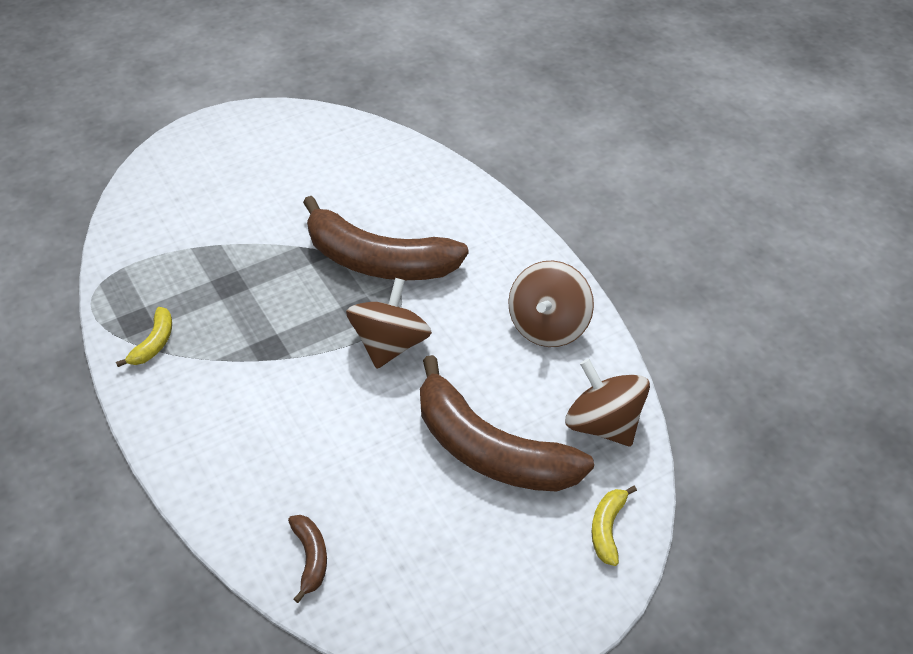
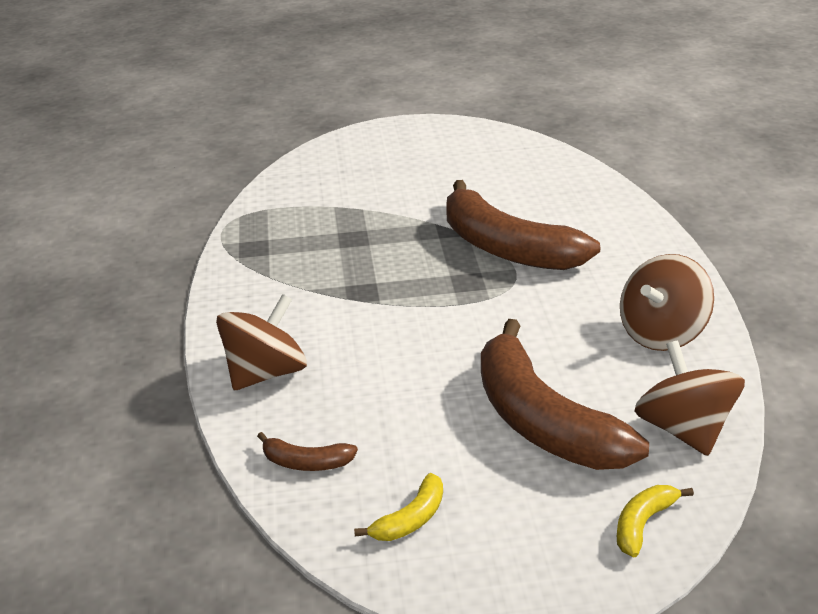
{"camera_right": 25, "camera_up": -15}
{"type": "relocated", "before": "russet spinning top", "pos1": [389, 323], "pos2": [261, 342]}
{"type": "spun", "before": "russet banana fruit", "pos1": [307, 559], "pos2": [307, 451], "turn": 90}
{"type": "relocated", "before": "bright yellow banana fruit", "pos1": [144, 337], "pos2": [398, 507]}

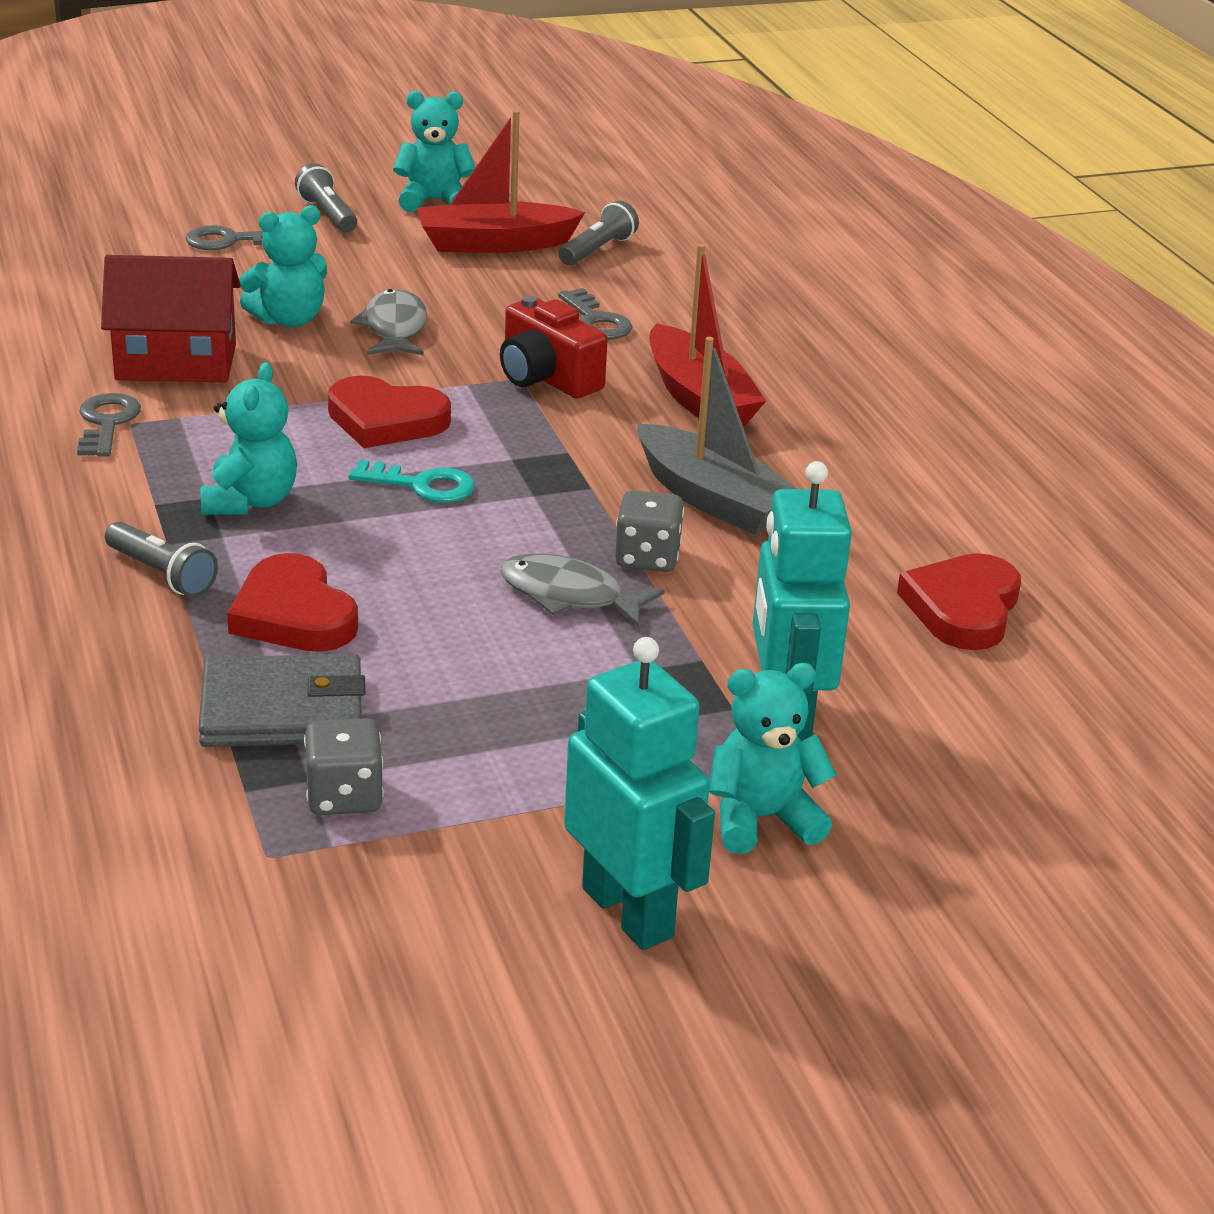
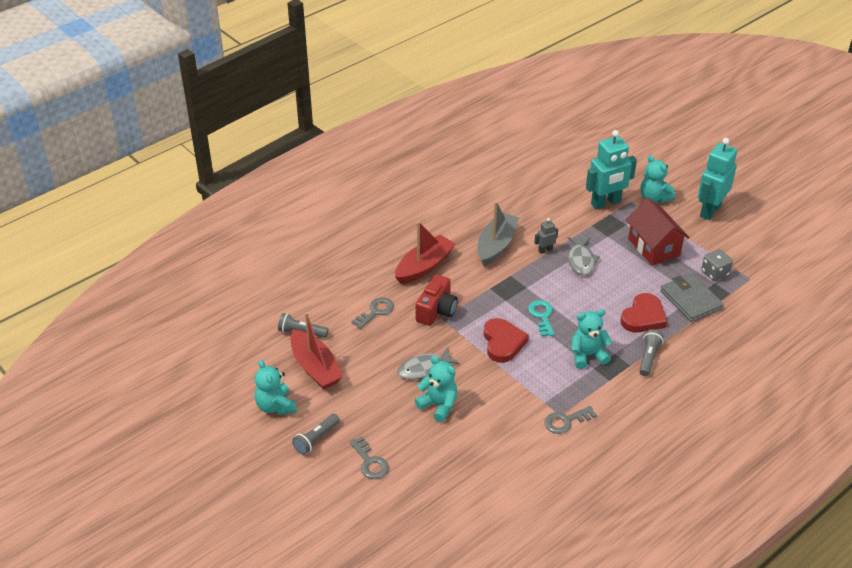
{"camera_right": -110, "camera_up": 10}
{"type": "exchanged", "before": "gray dice", "after": "gray toy robot", "pos1": [649, 531], "pos2": [546, 236]}
{"type": "relocated", "before": "red toy house", "pos1": [171, 318], "pos2": [658, 231]}
{"type": "missing", "before": "red heart", "pos1": [959, 601]}

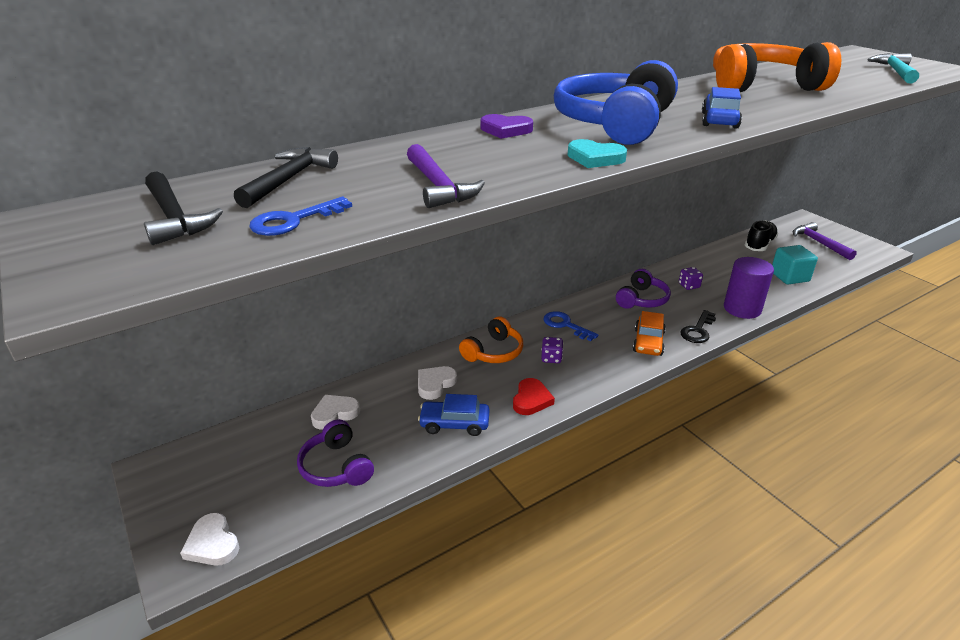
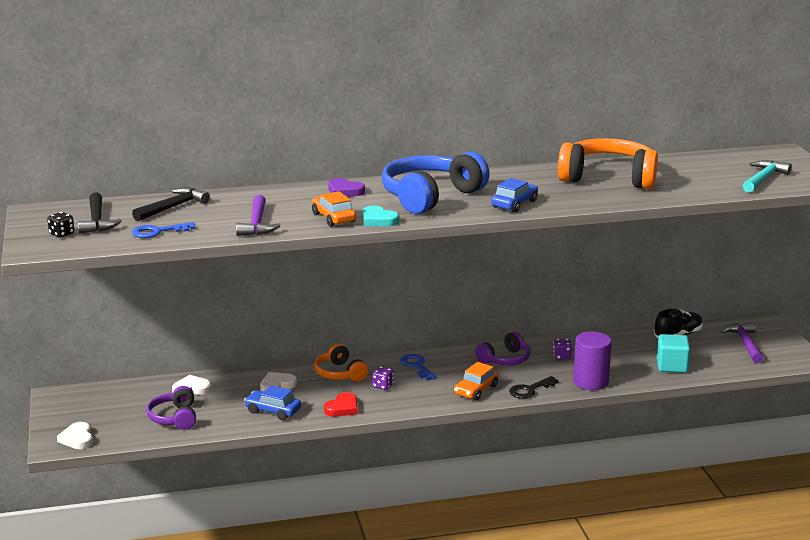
{"camera_right": 20, "camera_up": -10}
{"type": "appeared", "after": "jet-black dice", "pos2": [60, 224]}
{"type": "appeared", "after": "bright orange car", "pos2": [334, 209]}
{"type": "spun", "before": "bright orange over-ear headphones", "pos1": [491, 340], "pos2": [341, 362], "turn": 90}

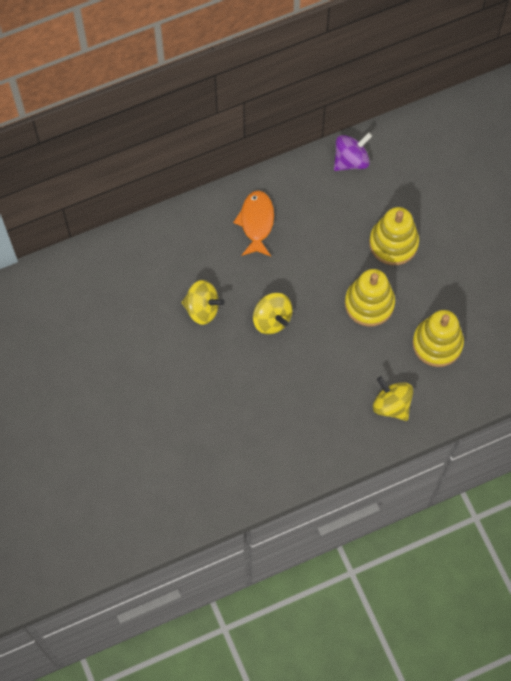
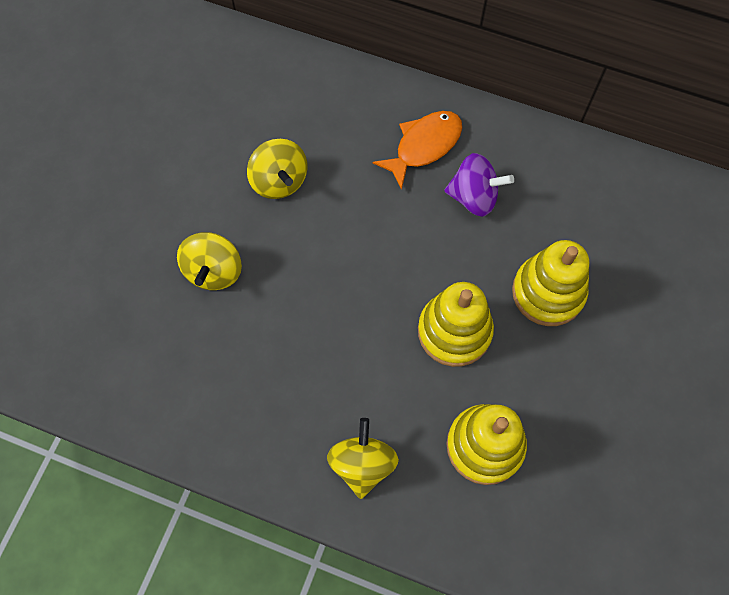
{"camera_right": 45, "camera_up": 0}
{"type": "relocated", "before": "bright yellow spinning top", "pos1": [273, 313], "pos2": [209, 261]}
{"type": "relocated", "before": "purple spinning top", "pos1": [353, 151], "pos2": [479, 185]}

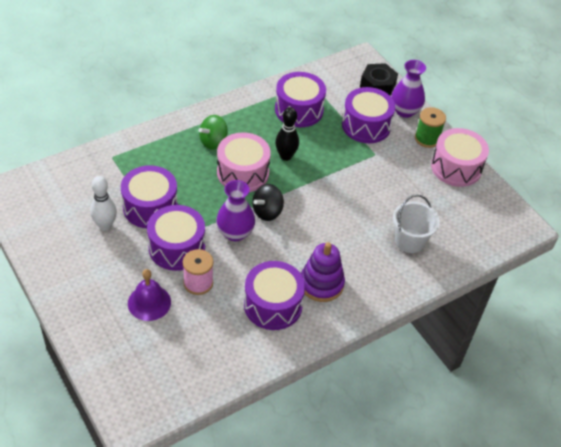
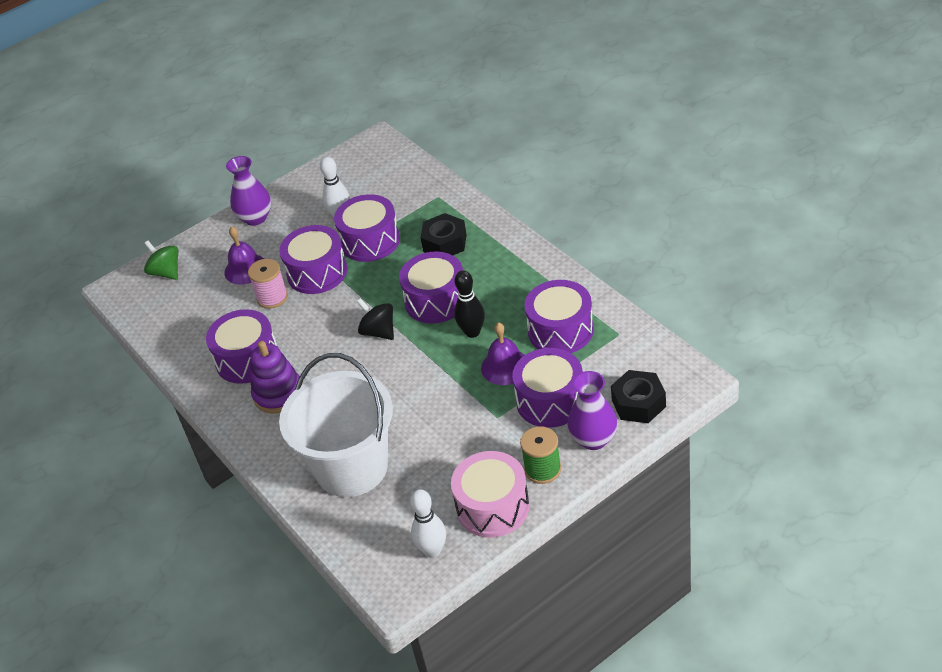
{"camera_right": 95, "camera_up": -5}
{"type": "relocated", "before": "green spinning top", "pos1": [213, 132], "pos2": [161, 260]}
{"type": "relocated", "before": "purple tall vase", "pos1": [235, 210], "pos2": [248, 191]}
{"type": "size", "before": "snow-white sand bucket", "pos1": [416, 223], "pos2": [336, 425], "scale": 1.88}
{"type": "colour", "before": "rosy toy drum", "after": "purple toy drum", "pos1": [244, 162], "pos2": [431, 287]}
{"type": "appeared", "after": "snow-white skittle", "pos2": [428, 523]}
{"type": "appeared", "after": "jet-black hexagon nut", "pos2": [444, 234]}
{"type": "appeared", "after": "purple bell", "pos2": [503, 353]}

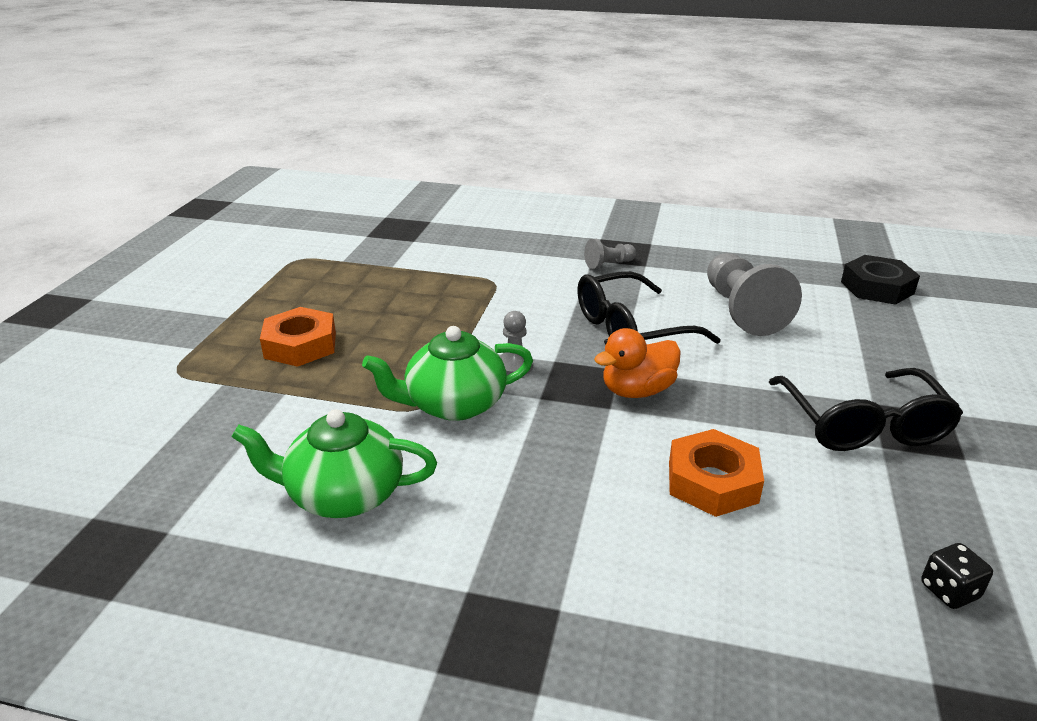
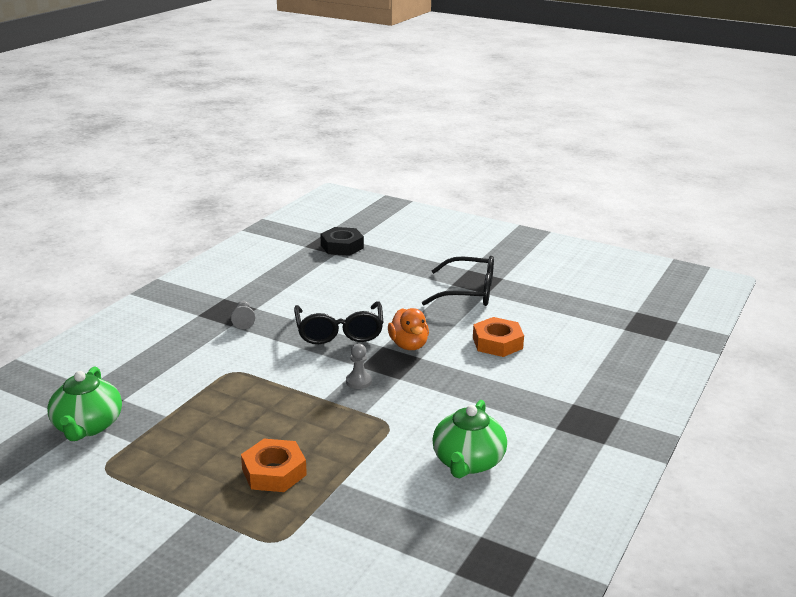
{"camera_right": -75, "camera_up": -5}
{"type": "relocated", "before": "green tea pot", "pos1": [447, 373], "pos2": [84, 404]}
{"type": "missing", "before": "gray pawn", "pos1": [754, 294]}
{"type": "missing", "before": "jet-black dice", "pos1": [957, 576]}

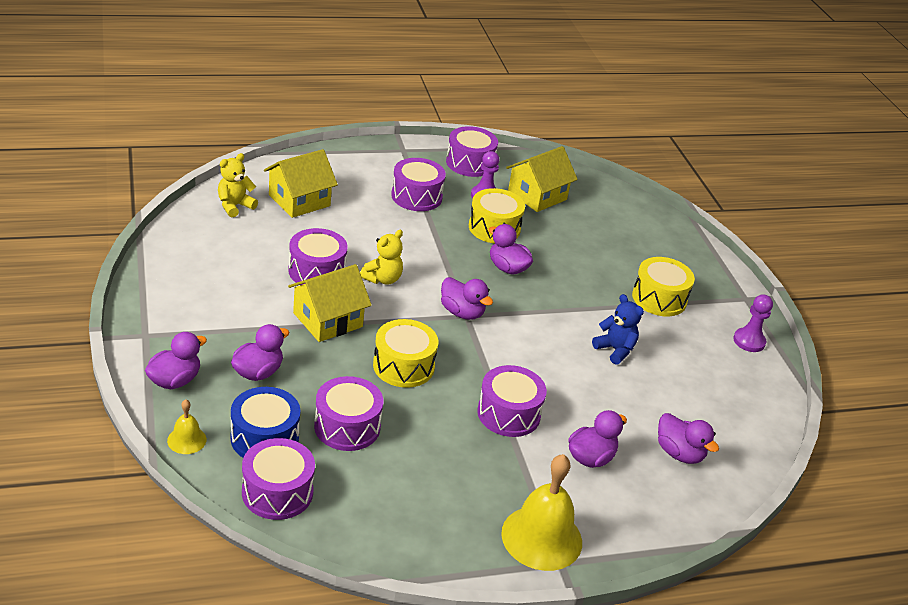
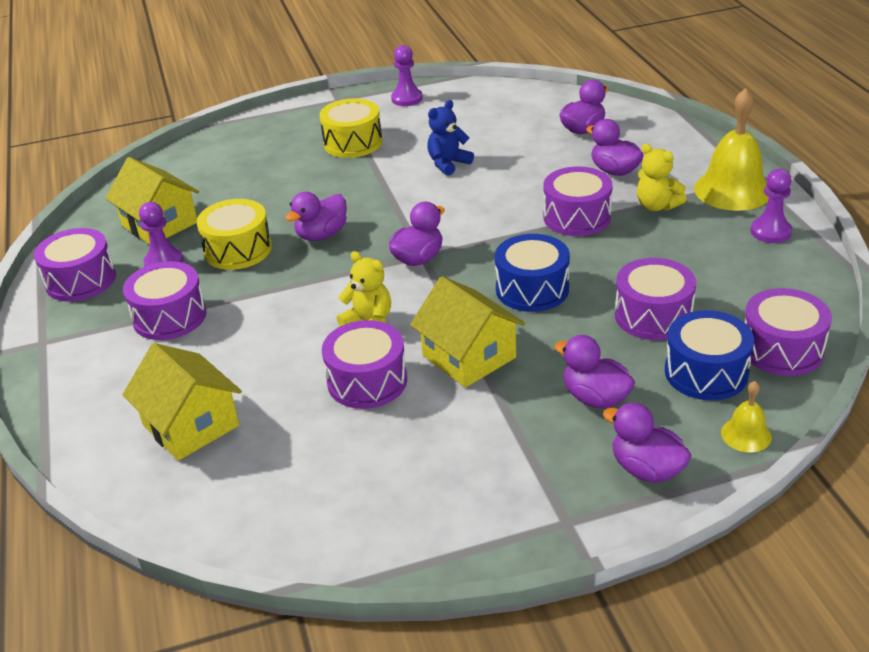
{"camera_right": -85, "camera_up": 0}
{"type": "colour", "before": "bright yellow toy drum", "after": "royal blue toy drum", "pos1": [405, 353], "pos2": [532, 273]}
{"type": "relocated", "before": "bright yellow teddy bear", "pos1": [238, 185], "pos2": [661, 177]}
{"type": "appeared", "after": "purple pawn", "pos2": [771, 206]}

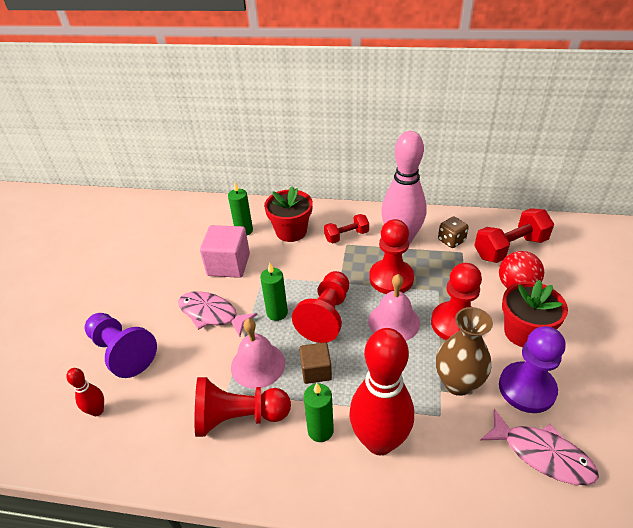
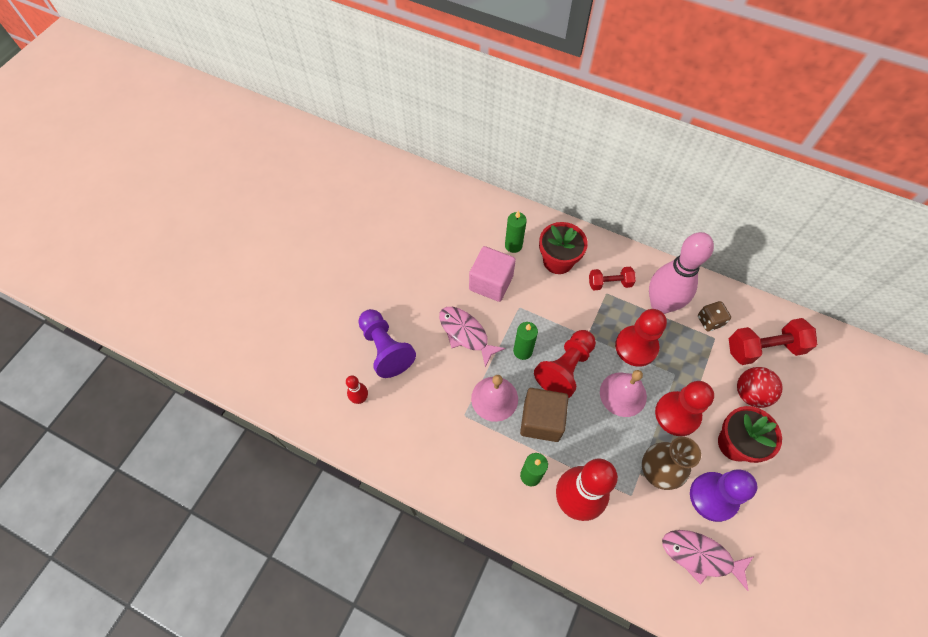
{"camera_right": 15, "camera_up": 20}
{"type": "size", "before": "russet cube", "pos1": [315, 363], "pos2": [544, 415], "scale": 1.63}
{"type": "spun", "before": "rosy toy fish", "pos1": [539, 447], "pos2": [708, 560], "turn": 150}
{"type": "missing", "before": "red pawn", "pos1": [242, 407]}

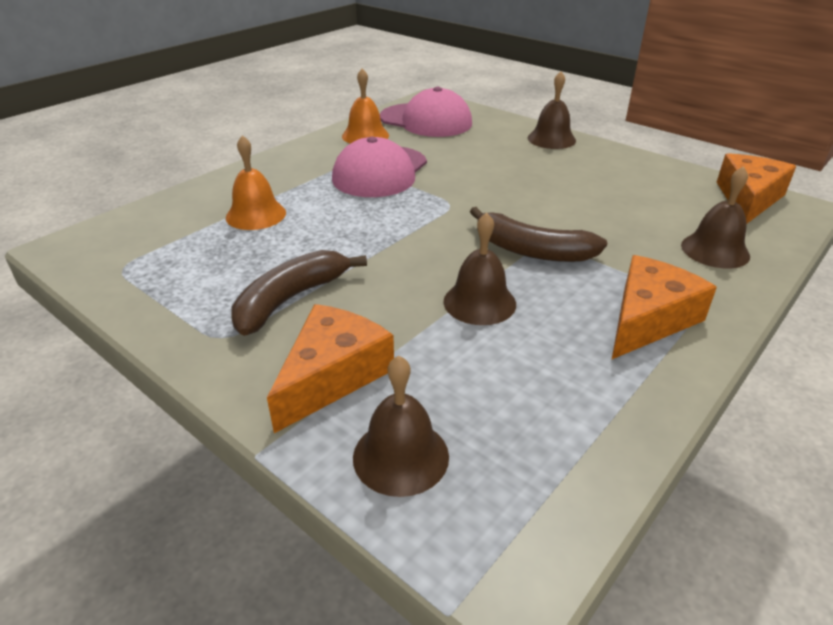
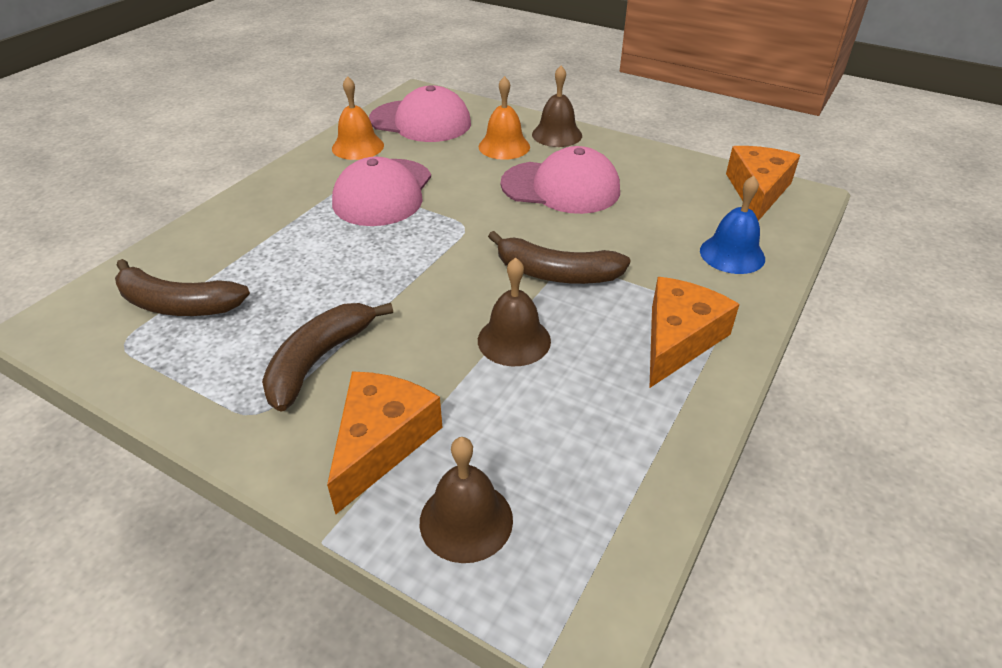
{"camera_right": -10, "camera_up": 5}
{"type": "appeared", "after": "russet banana fruit", "pos2": [182, 287]}
{"type": "relocated", "before": "bright orange bell", "pos1": [256, 182], "pos2": [504, 118]}
{"type": "appeared", "after": "rosy peaked cap", "pos2": [560, 180]}
{"type": "colour", "before": "russet bell", "after": "royal blue bell", "pos1": [715, 217], "pos2": [732, 225]}

